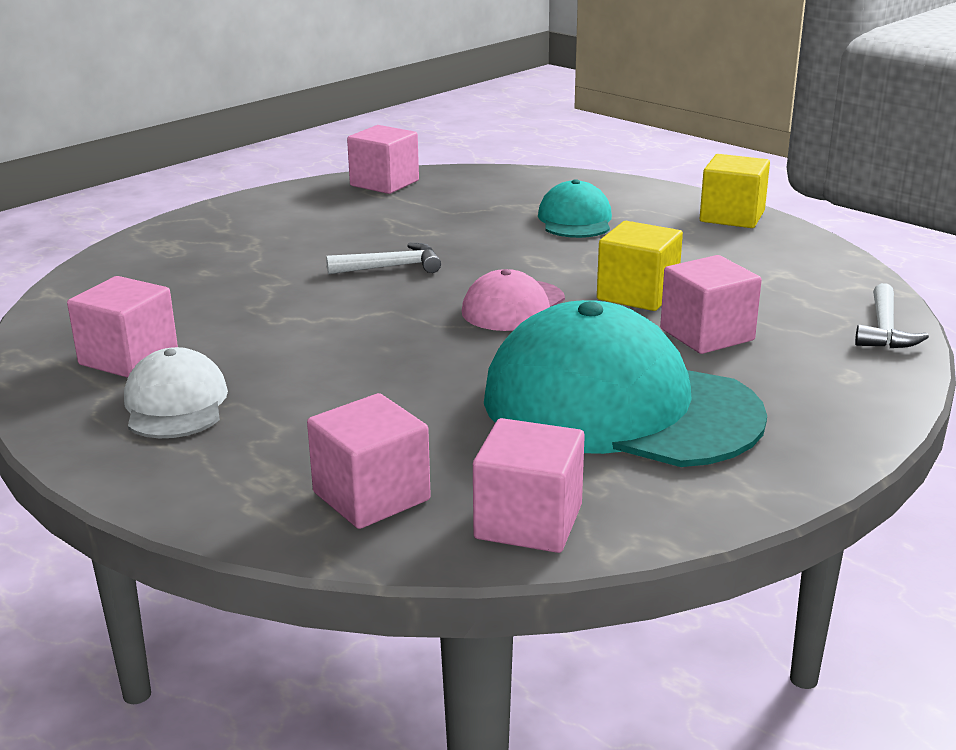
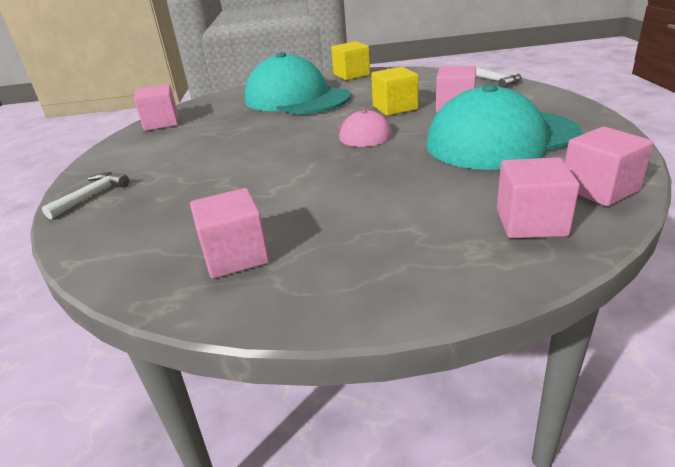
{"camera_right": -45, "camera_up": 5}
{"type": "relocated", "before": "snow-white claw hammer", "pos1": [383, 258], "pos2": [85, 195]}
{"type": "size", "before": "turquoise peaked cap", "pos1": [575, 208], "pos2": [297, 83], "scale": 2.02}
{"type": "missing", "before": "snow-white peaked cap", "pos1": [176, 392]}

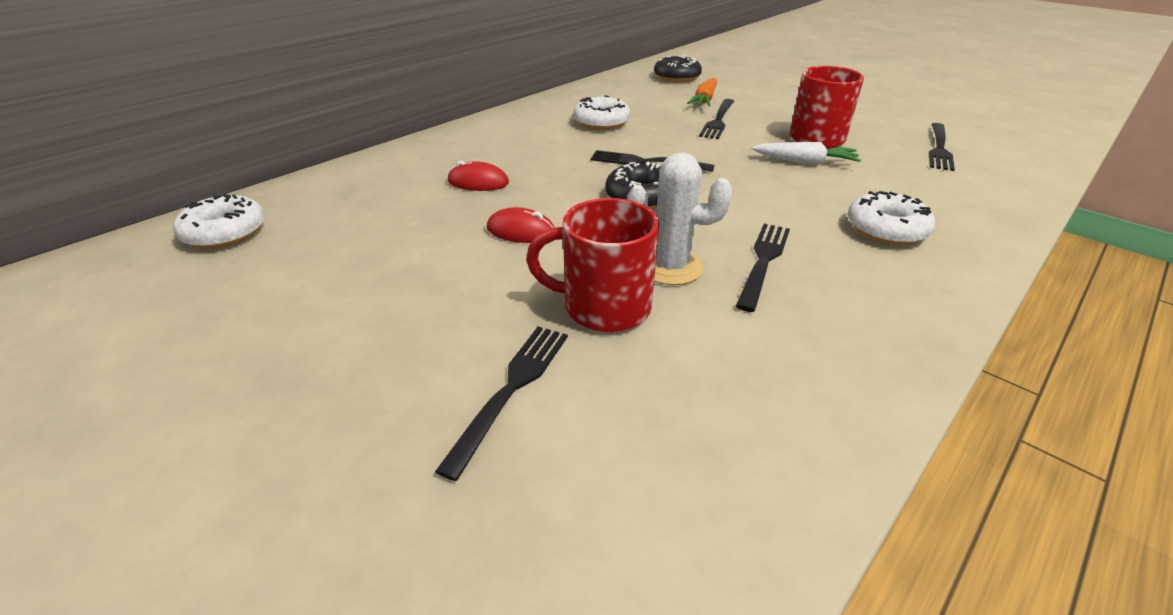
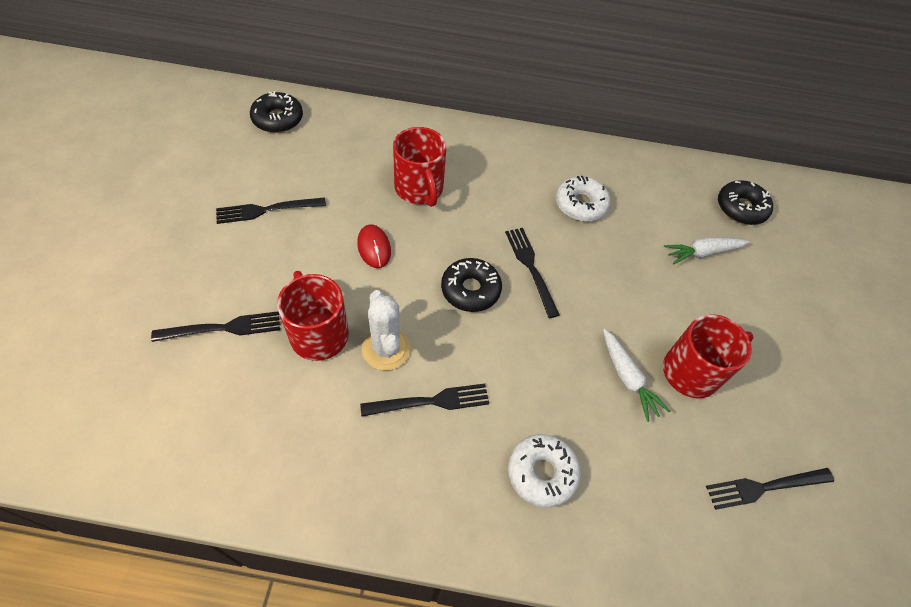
{"camera_right": 50, "camera_up": 20}
{"type": "relocated", "before": "jet-black dinner fork", "pos1": [716, 119], "pos2": [271, 210]}
{"type": "colour", "before": "snow-white doughnut", "after": "jet-black doughnut", "pos1": [219, 221], "pos2": [276, 112]}
{"type": "exchanged", "before": "red computer mouse", "after": "red mug", "pos1": [478, 176], "pos2": [419, 167]}
{"type": "colour", "before": "bright orange carrot", "after": "snow-white carrot", "pos1": [702, 92], "pos2": [706, 250]}

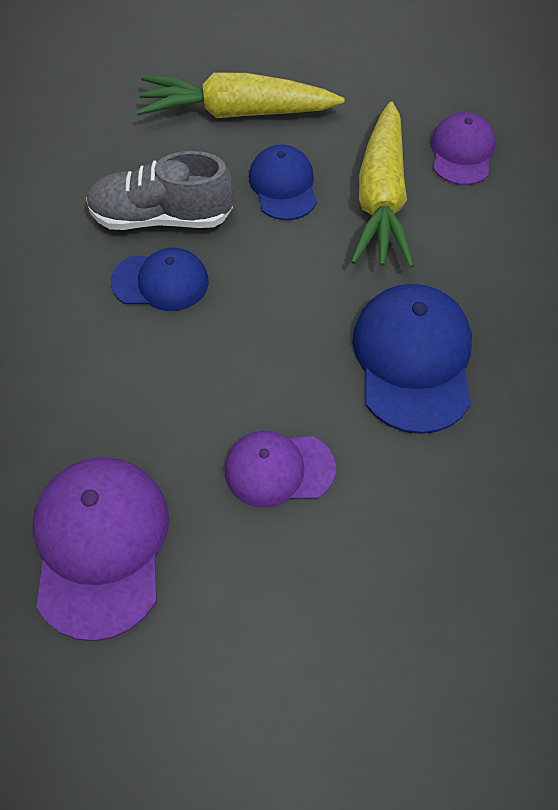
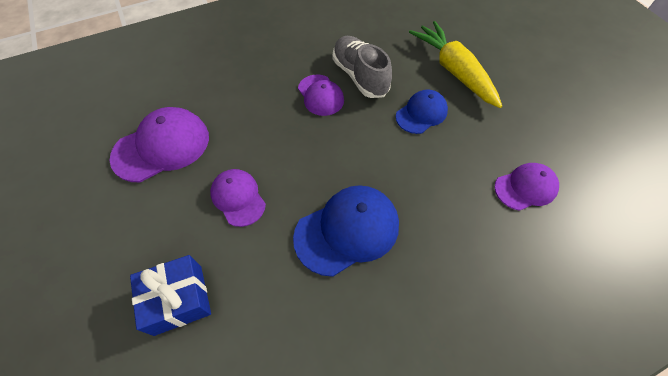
{"camera_right": 60, "camera_up": 0}
{"type": "appeared", "after": "royal blue present", "pos2": [170, 295]}
{"type": "colour", "before": "royal blue peaked cap", "after": "purple peaked cap", "pos1": [160, 279], "pos2": [321, 95]}
{"type": "missing", "before": "bright yellow carrot", "pos1": [382, 184]}

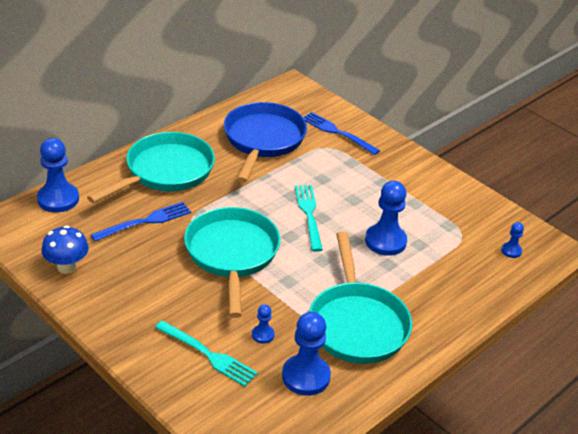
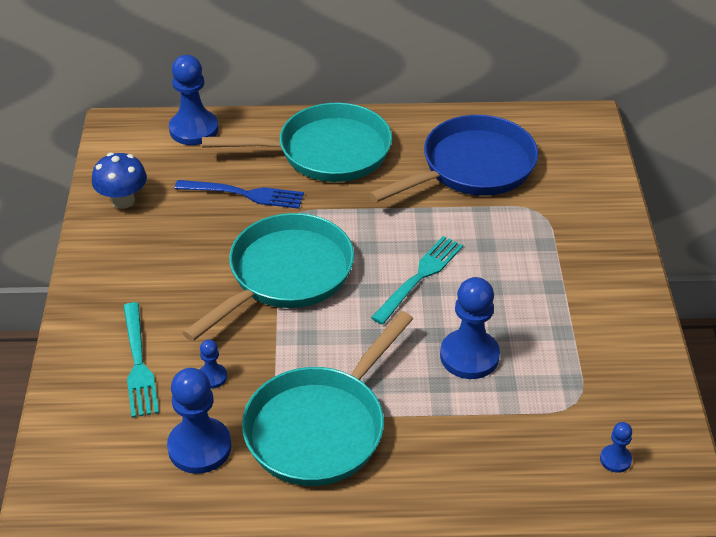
{"camera_right": 45, "camera_up": 5}
{"type": "missing", "before": "royal blue dinner fork", "pos1": [341, 133]}

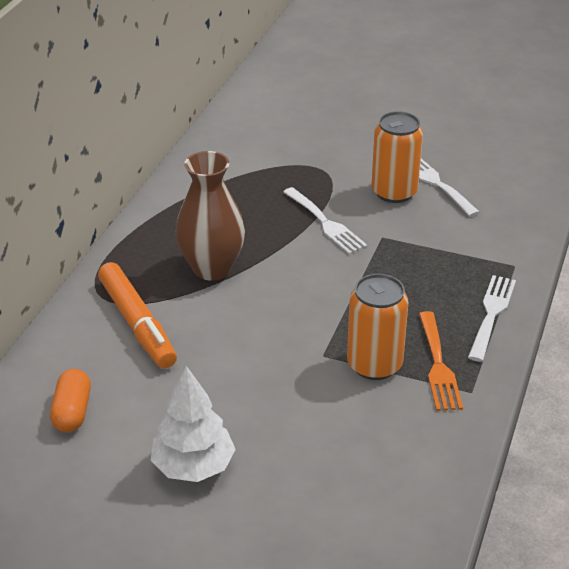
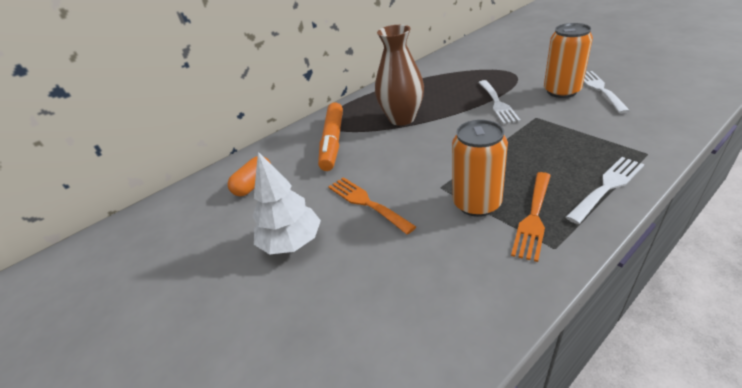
{"camera_right": 35, "camera_up": 0}
{"type": "appeared", "after": "bright orange dinner fork", "pos2": [372, 206]}

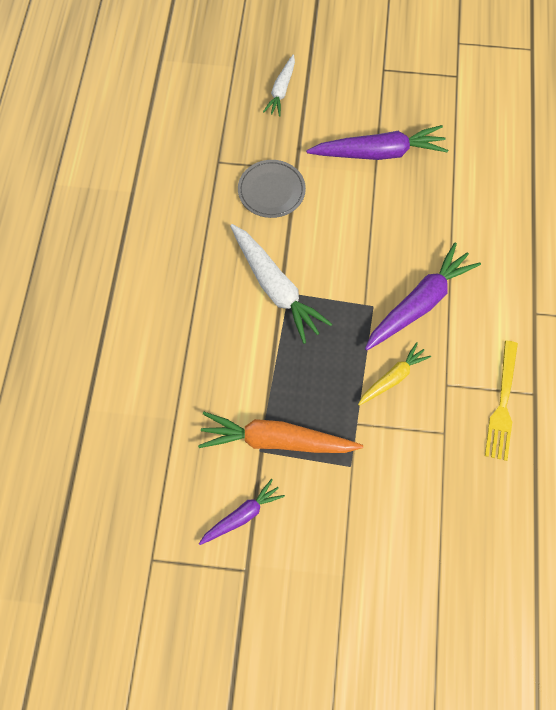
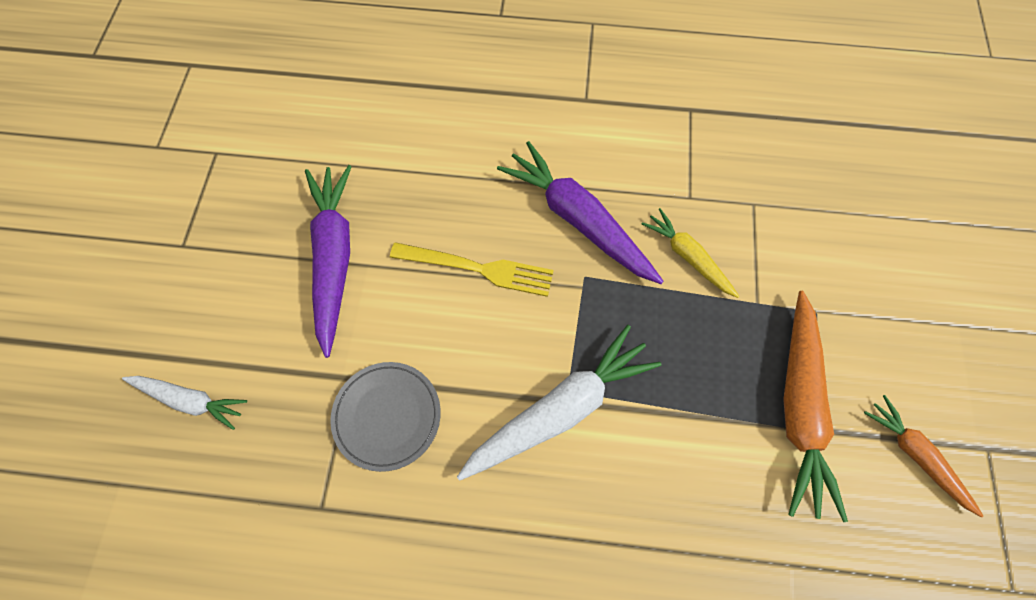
{"camera_right": -90, "camera_up": 0}
{"type": "relocated", "before": "bright yellow dinner fork", "pos1": [501, 401], "pos2": [472, 269]}
{"type": "colour", "before": "purple carrot", "after": "bright orange carrot", "pos1": [242, 512], "pos2": [923, 456]}

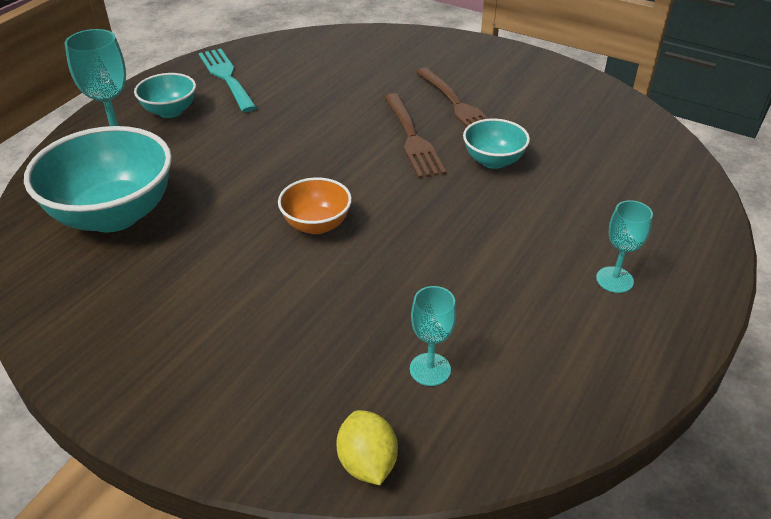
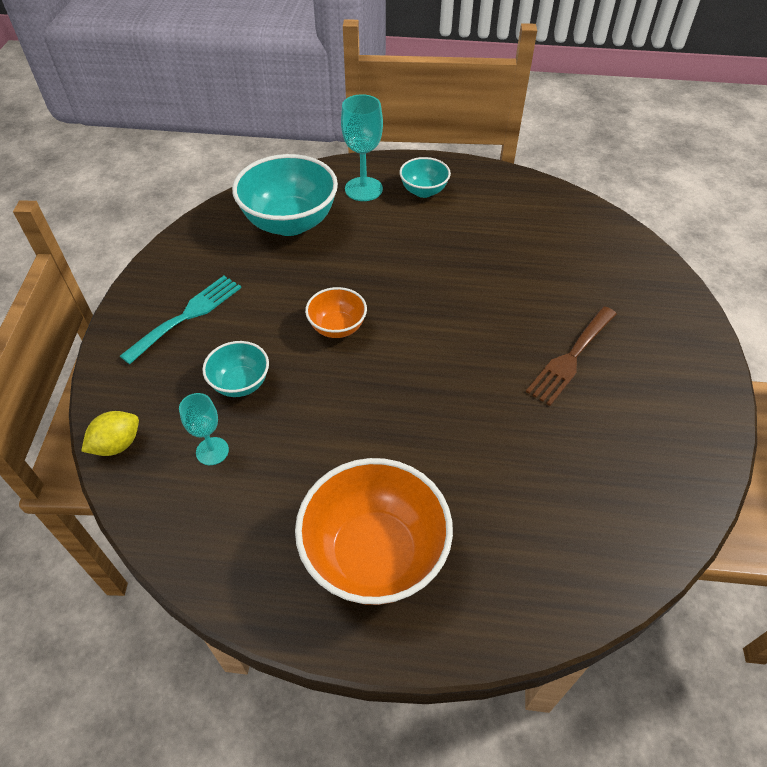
{"camera_right": 65, "camera_up": 10}
{"type": "relocated", "before": "turquoise dinner fork", "pos1": [228, 80], "pos2": [180, 320]}
{"type": "relocated", "before": "turquoise deep dish", "pos1": [496, 144], "pos2": [235, 369]}
{"type": "exchanged", "before": "turquoise goblet", "after": "bright orange deep dish", "pos1": [624, 246], "pos2": [374, 531]}
{"type": "missing", "before": "russet dinner fork", "pos1": [415, 135]}

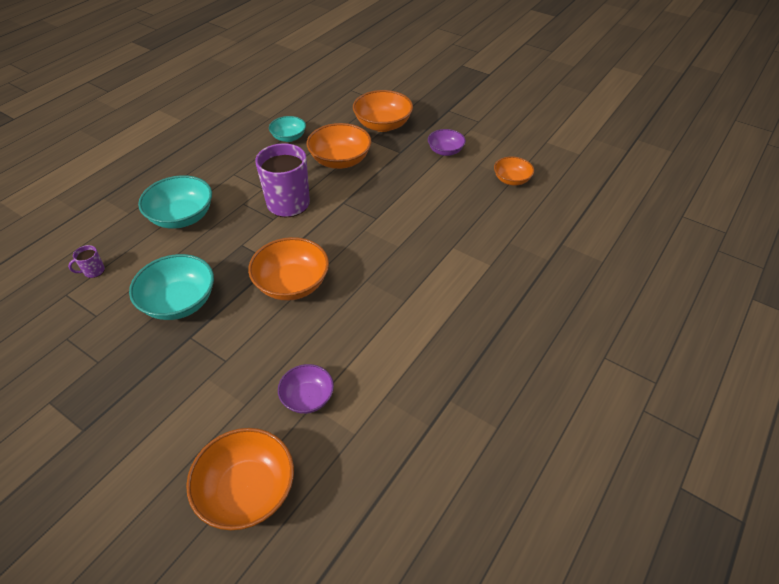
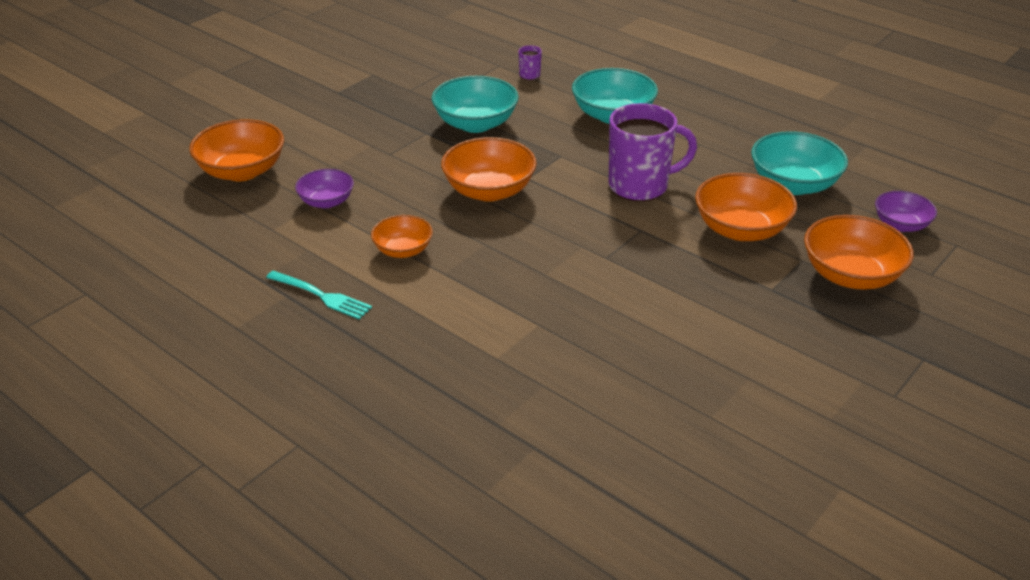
{"camera_right": 95, "camera_up": -10}
{"type": "appeared", "after": "turquoise dinner fork", "pos2": [319, 295]}
{"type": "relocated", "before": "bright orange deep dish", "pos1": [514, 171], "pos2": [402, 236]}
{"type": "size", "before": "turquoise deep dish", "pos1": [287, 129], "pos2": [799, 163], "scale": 1.66}
{"type": "relocated", "before": "purple deep dish", "pos1": [447, 142], "pos2": [906, 211]}

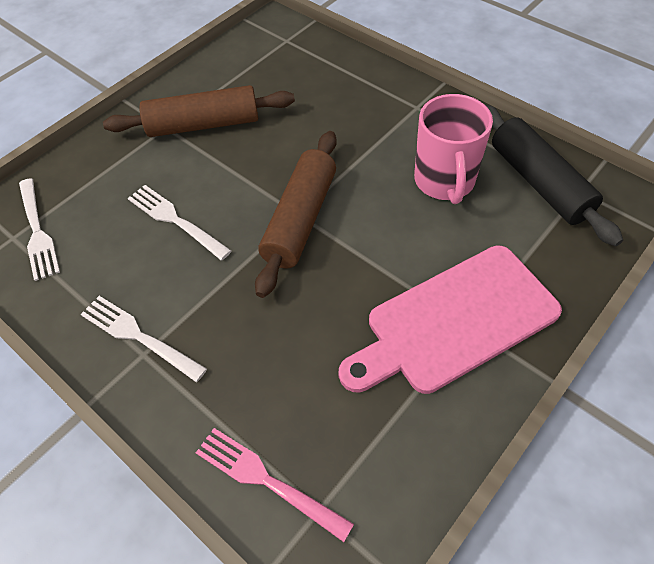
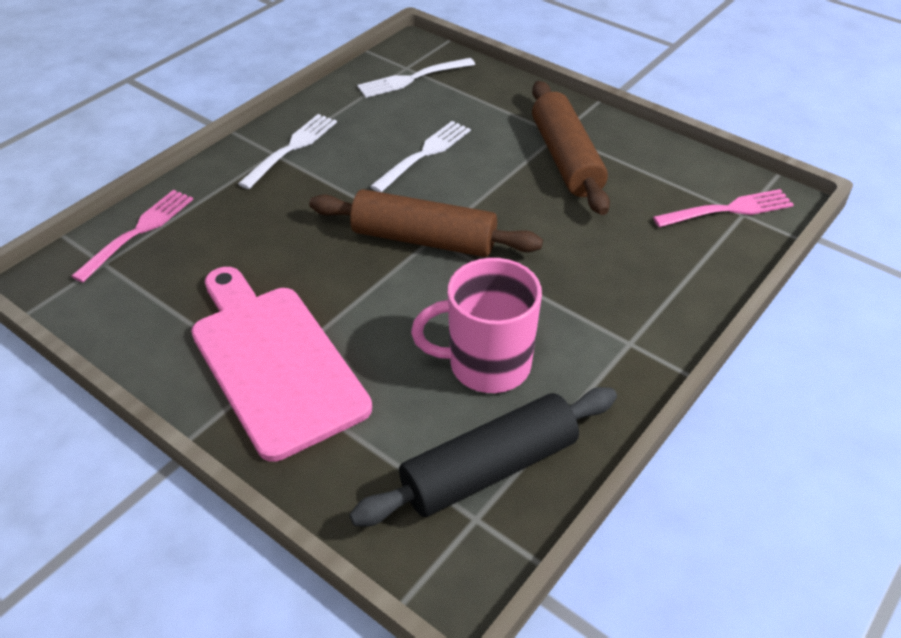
{"camera_right": 85, "camera_up": -10}
{"type": "appeared", "after": "rosy dinner fork", "pos2": [723, 208]}

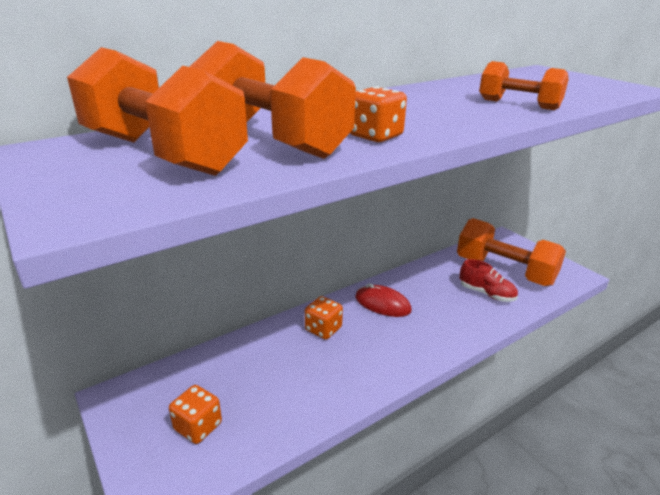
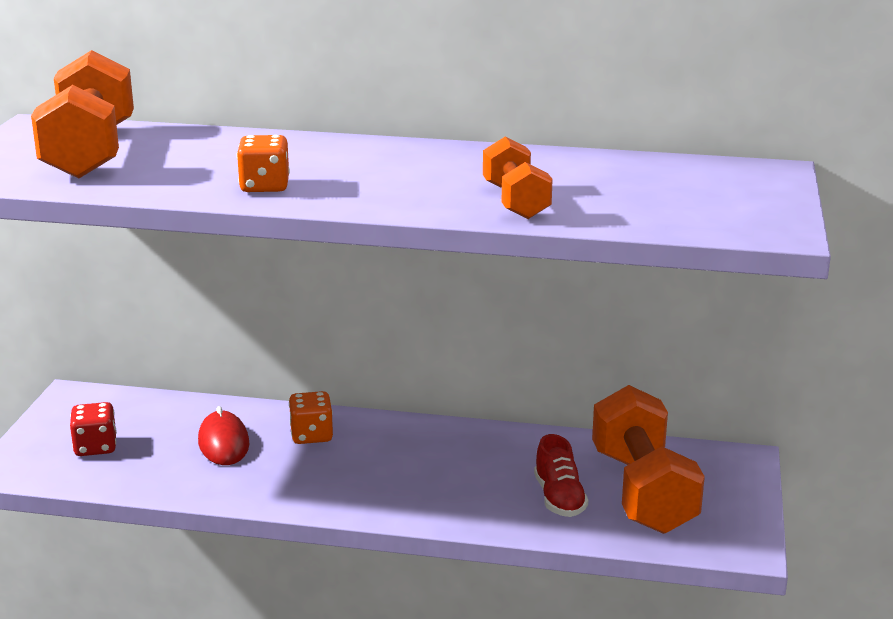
{"camera_right": 45, "camera_up": -5}
{"type": "colour", "before": "bright orange dice", "after": "red dice", "pos1": [195, 414], "pos2": [93, 429]}
{"type": "relocated", "before": "red computer mouse", "pos1": [383, 300], "pos2": [224, 435]}
{"type": "missing", "before": "bright orange dumbbell", "pos1": [273, 100]}

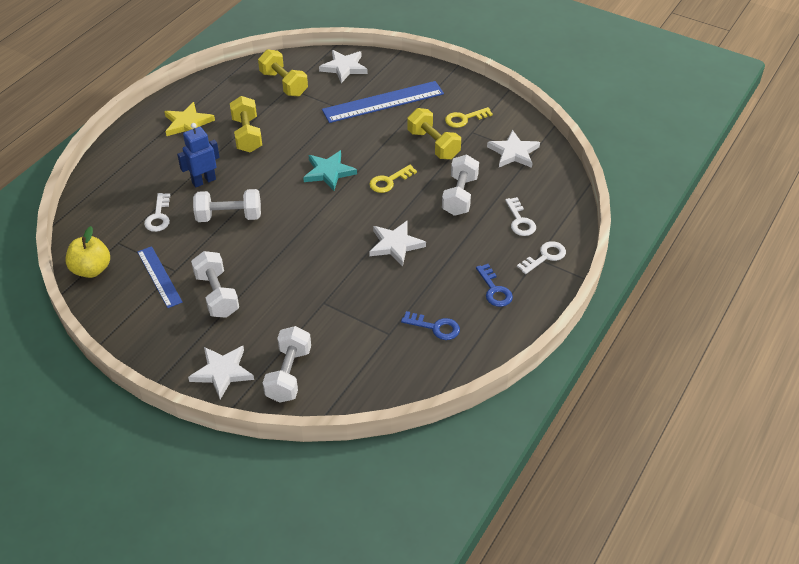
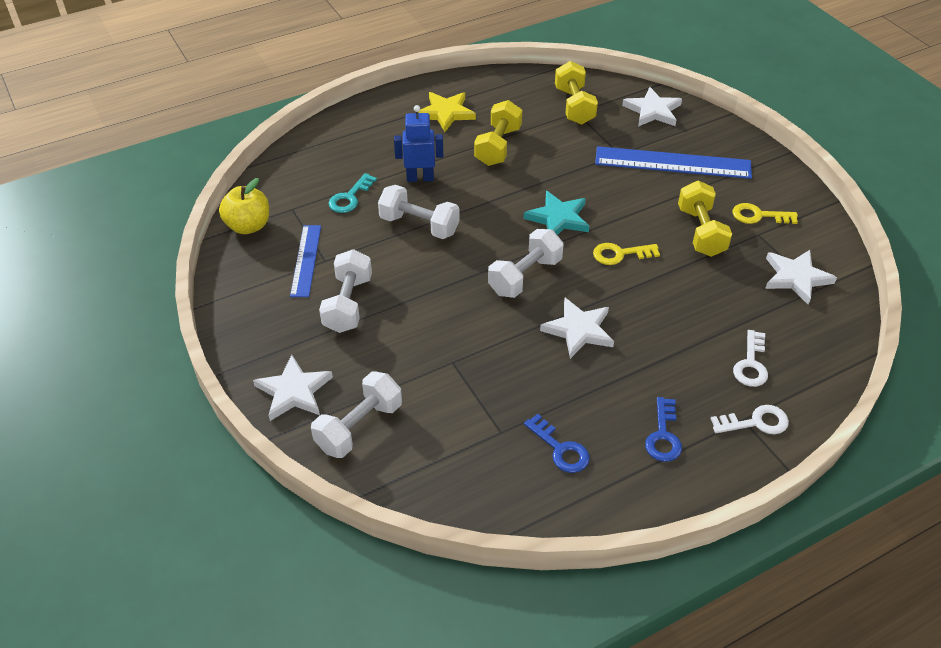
{"camera_right": 30, "camera_up": 0}
{"type": "colour", "before": "snow-white door key", "after": "turquoise door key", "pos1": [157, 212], "pos2": [352, 193]}
{"type": "relocated", "before": "snow-white dumbbell", "pos1": [460, 185], "pos2": [526, 263]}

